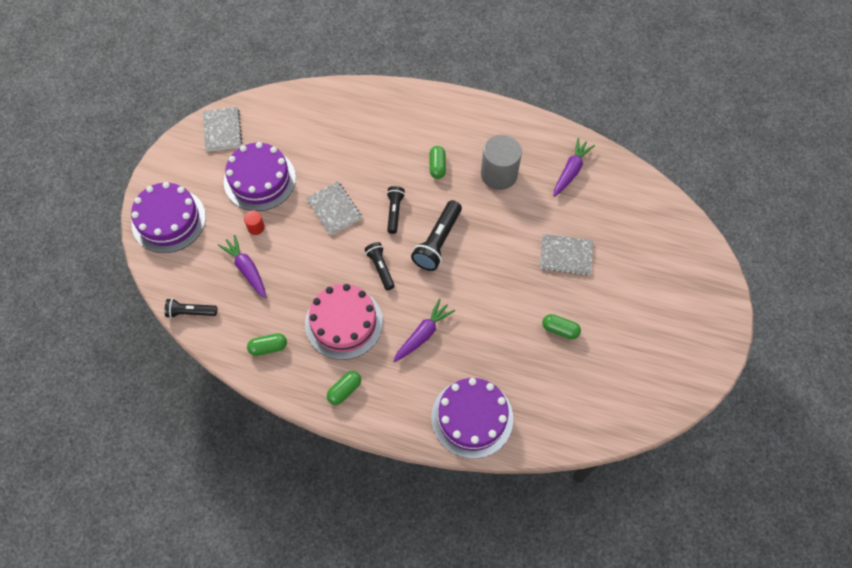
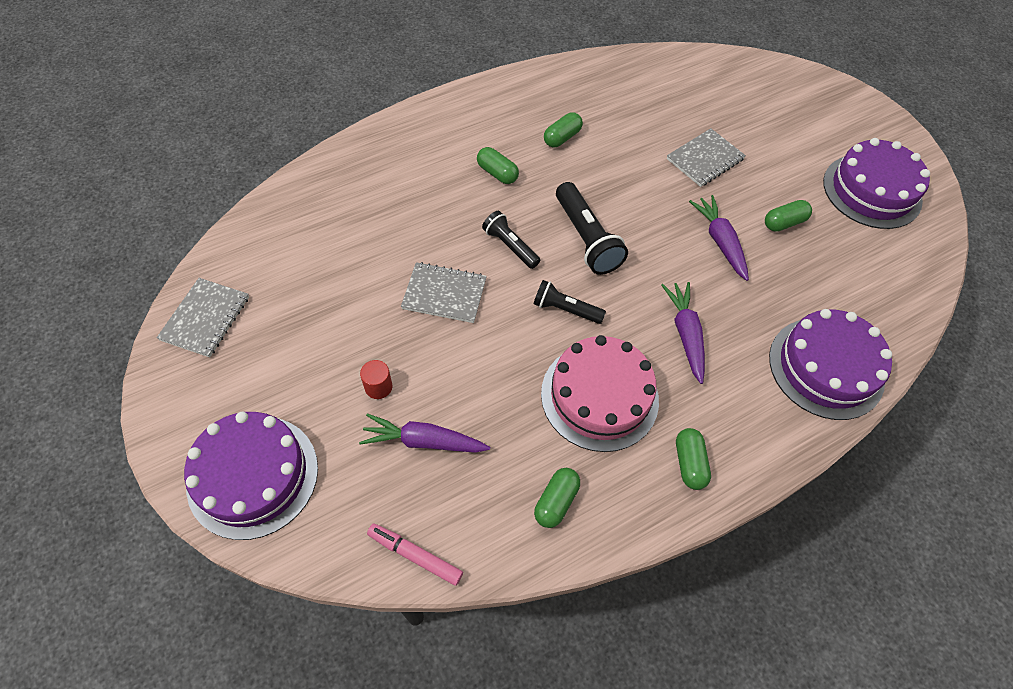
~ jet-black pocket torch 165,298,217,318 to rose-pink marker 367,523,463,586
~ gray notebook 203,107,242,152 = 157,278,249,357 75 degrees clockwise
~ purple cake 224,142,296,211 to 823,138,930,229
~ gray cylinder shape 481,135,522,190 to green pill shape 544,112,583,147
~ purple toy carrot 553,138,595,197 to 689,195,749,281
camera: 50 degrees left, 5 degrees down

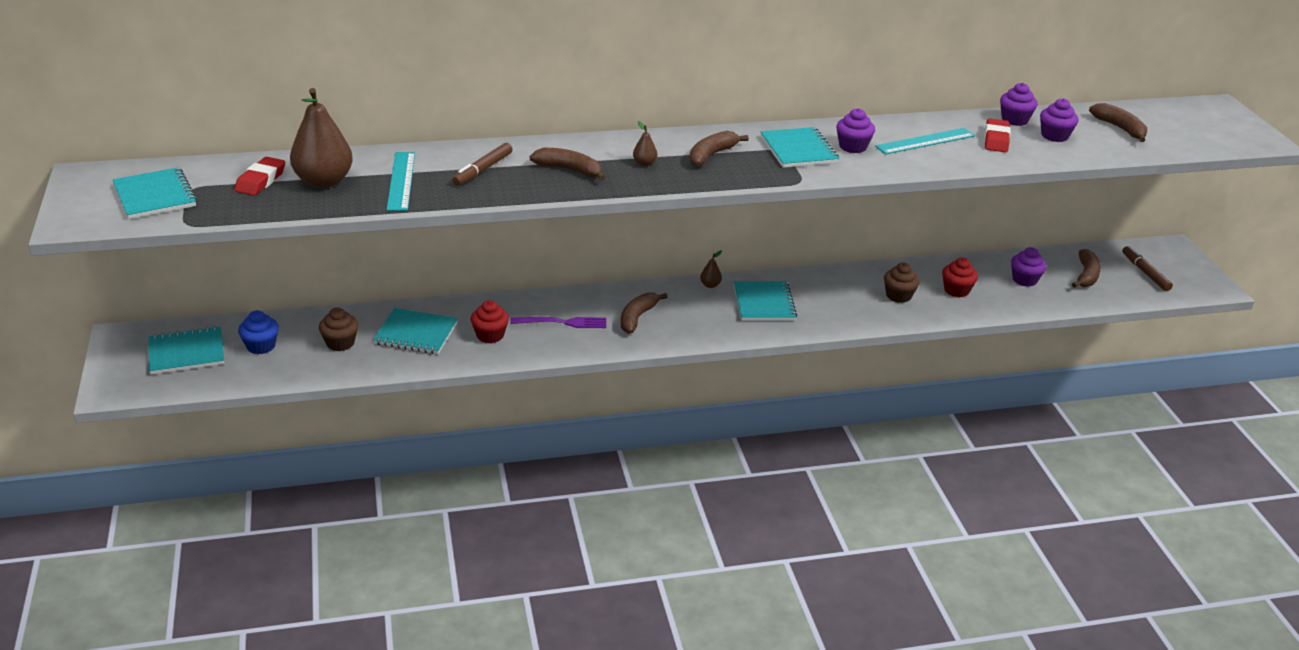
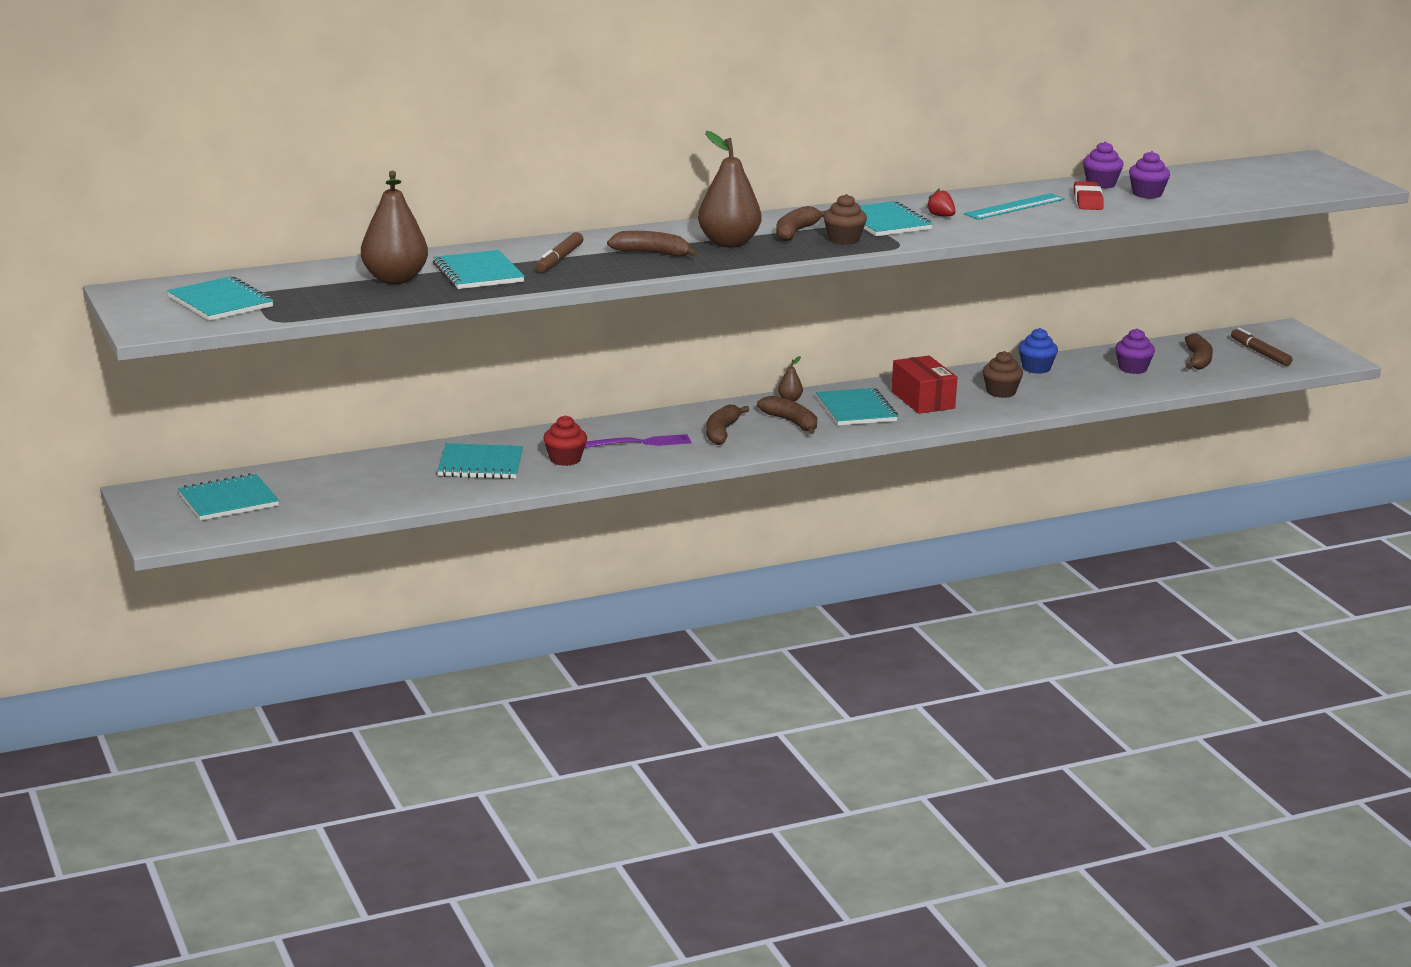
- red eraser 234,157,285,196
~ blue muffin 238,310,279,354 to 1018,328,1058,374
~ brown muffin 319,308,358,351 to 823,194,867,245
~ aqua straightedge 387,152,415,211 to aqua notebook 433,250,525,289
~ brown pear 633,121,657,166 = 698,131,761,247 x2.36
~ purple muffin 836,108,875,153 to red toy strawberry 926,188,956,216
- red muffin 942,257,978,297
~ brown banana 1089,103,1147,142 to 757,396,817,434
+ red box 891,356,958,414
camera: 10 degrees left, 10 degrees down

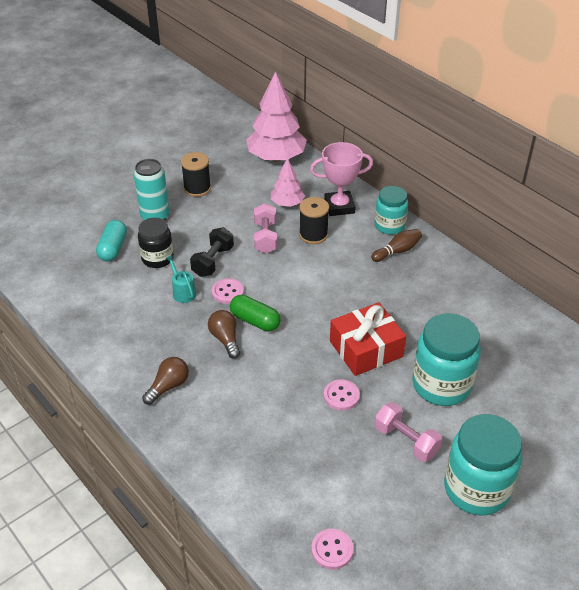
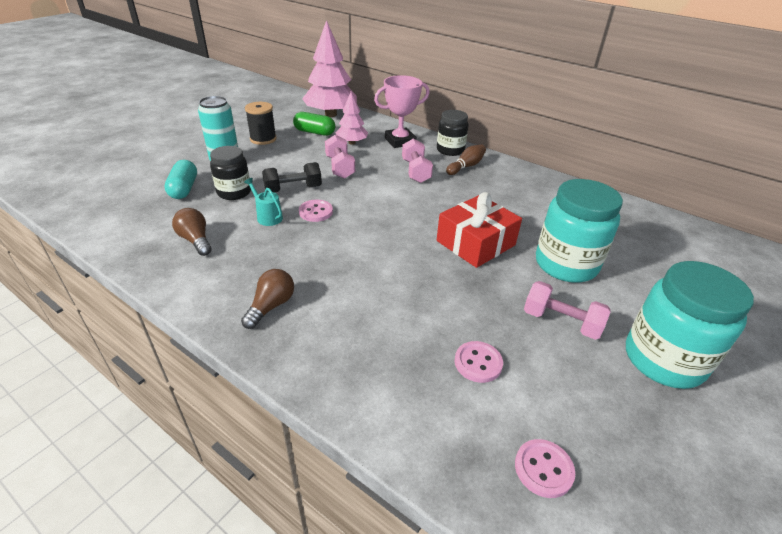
~ jet-black free weight 190,227,234,277 = 262,162,322,193 60 degrees clockwise
~ brown bulb 208,310,240,359 to 172,208,212,256
~ green pill shape 230,295,281,331 to 293,112,335,136
- jet-black reel of thread 299,197,329,244
~ rose-pink sewing button 324,379,360,411 to 455,341,503,383
~ aqua jam jar 375,186,408,235 to jet-black jam jar 437,110,469,156
+ rose-pink free weight 402,138,433,183
camera: 15 degrees left, 5 degrees down

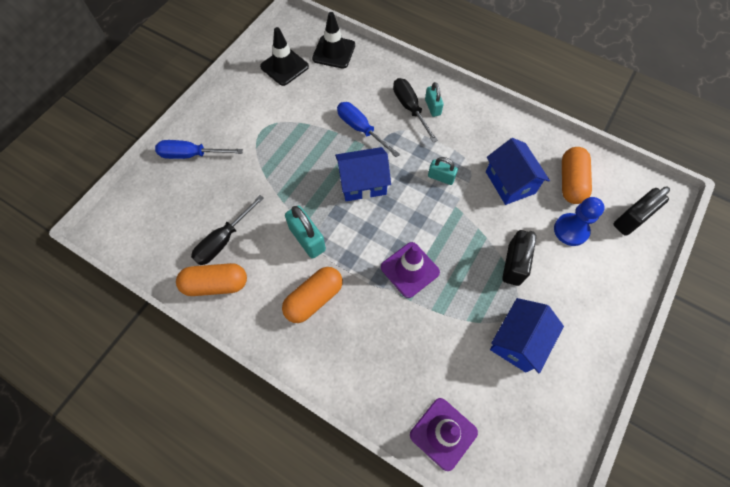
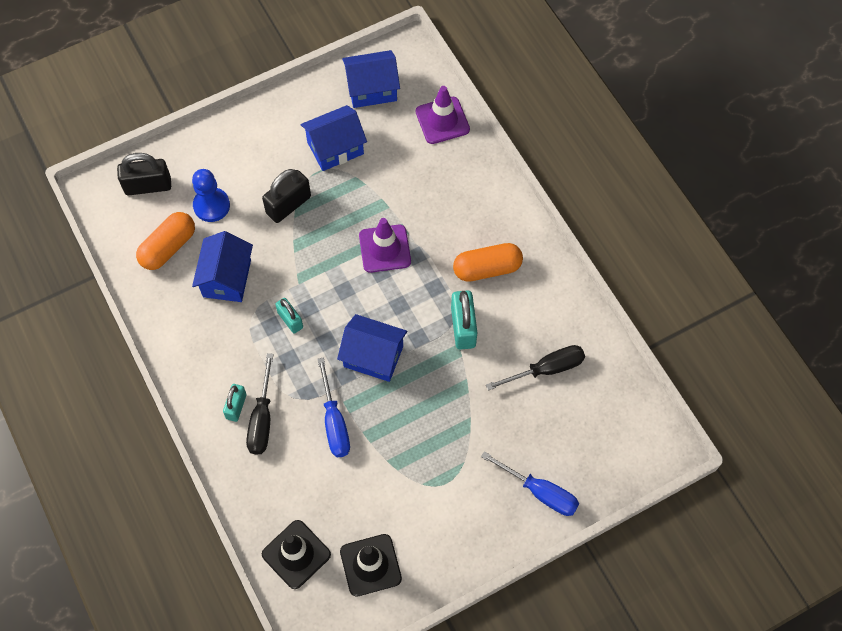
- orange pill shape 176,263,247,296
+ blue cottage 342,50,400,108
camera: 150 degrees left, 0 degrees up

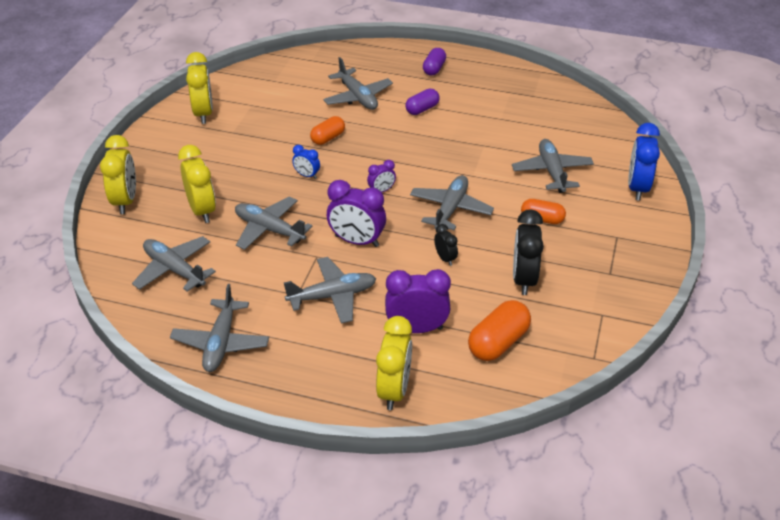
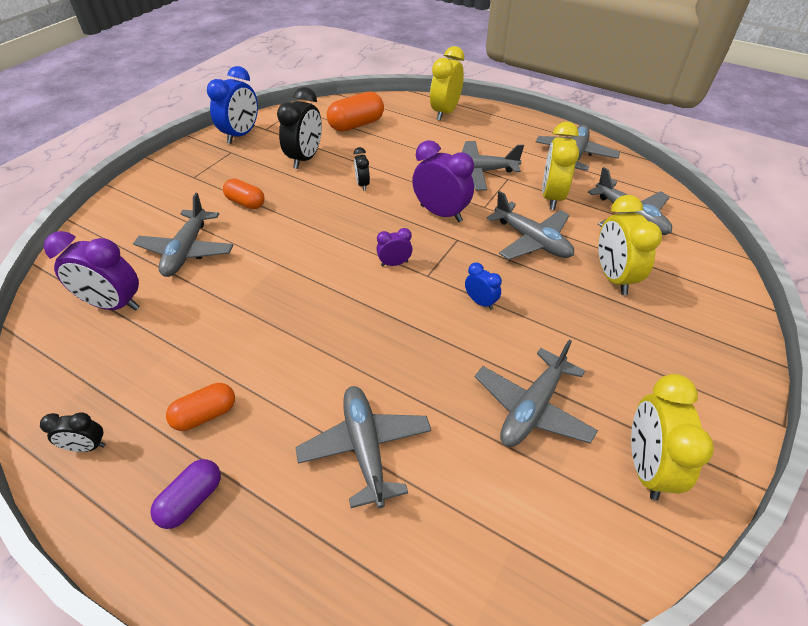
~ yellow alarm clock 100,135,136,214 to 542,122,579,210
~ orange pill shape 310,116,345,145 to 166,383,235,431
~ purple alarm clock 385,269,451,333 to 44,231,140,311
- purple pill shape 406,89,440,115
~ gray aeroplane 410,175,494,230 to 475,339,598,447
~ blue alarm clock 628,123,660,201 to 207,66,258,144
+ jet-black alarm clock 40,412,106,452
camera: 165 degrees left, 5 degrees up

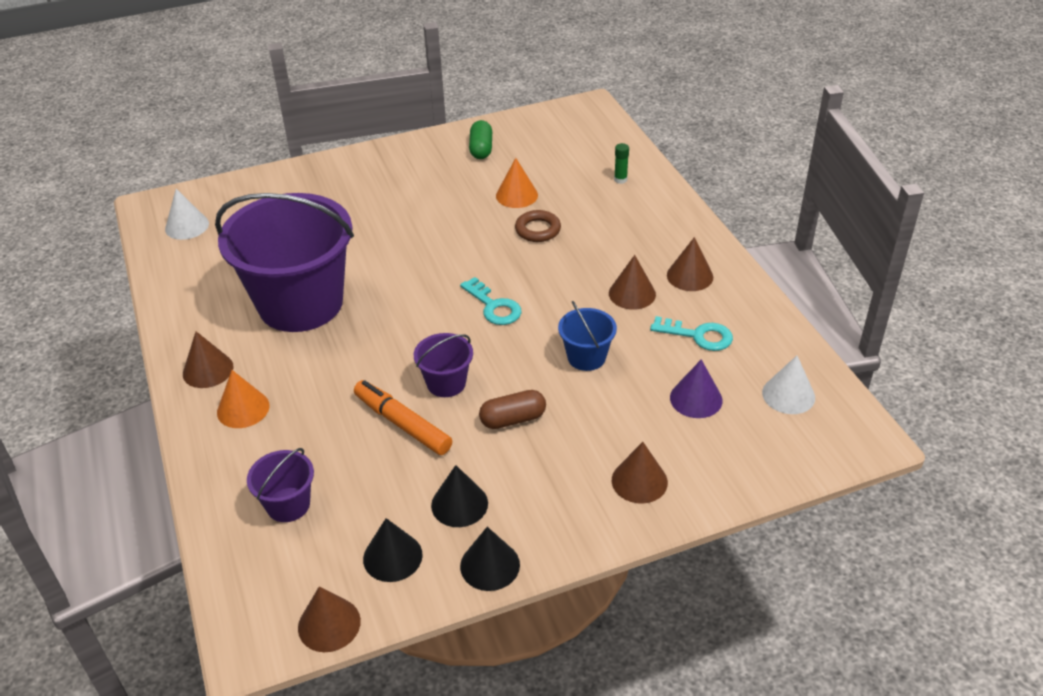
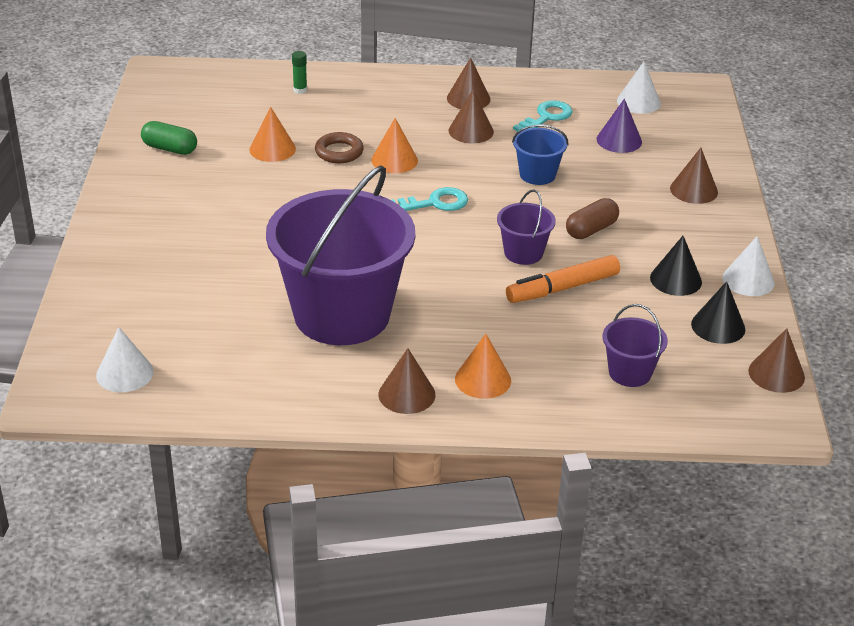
~ jet-black cone 460,527,520,591 to pure white cone 723,236,775,296
~ brown pill shape 479,390,546,429 = 566,198,619,239 45 degrees clockwise
+ orange cone 371,118,418,173
camera: 70 degrees left, 5 degrees down

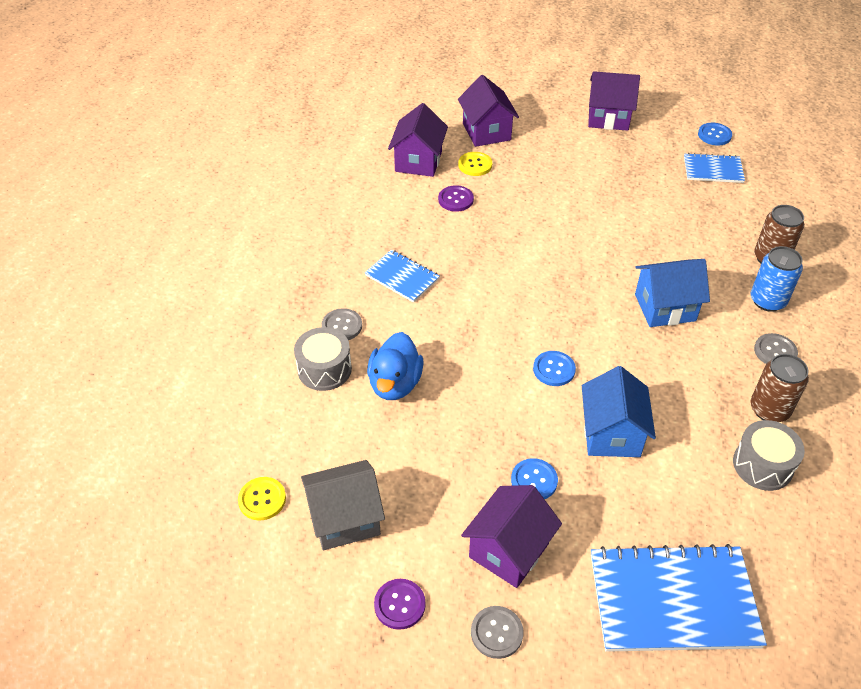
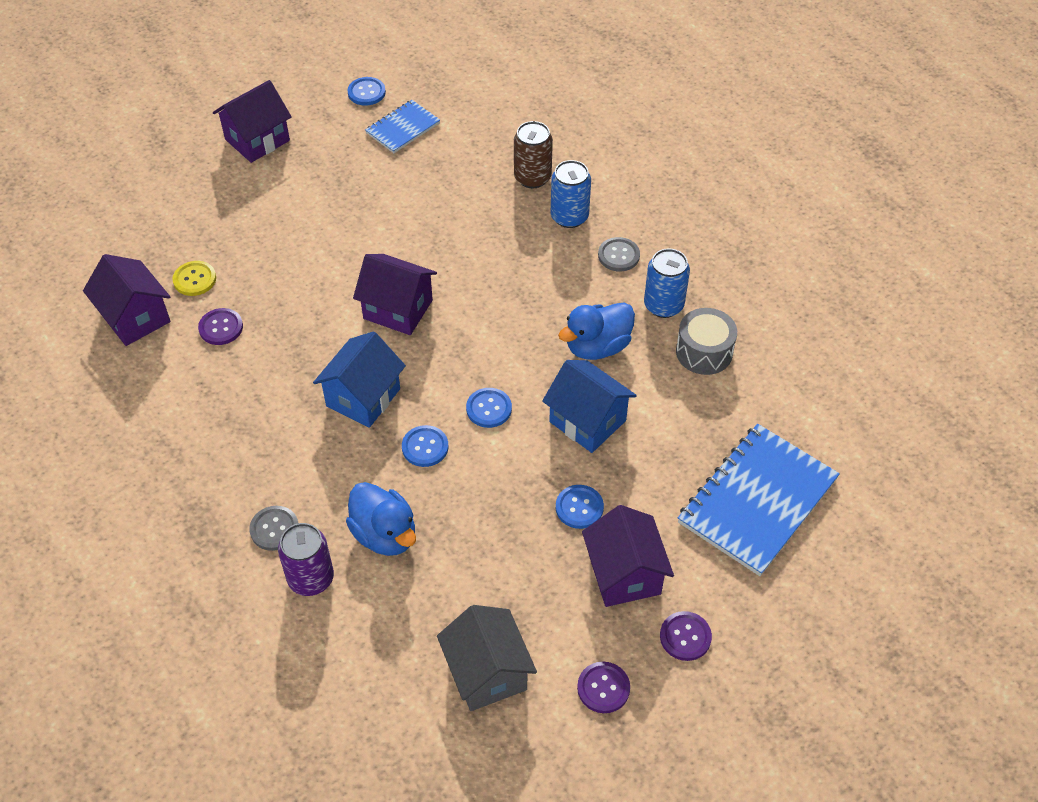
- yellow sewing button 238,477,286,520
~ gray toy drum 294,327,352,391 to purple soda can 278,523,334,596
~ gray cottage 301,460,385,550 = 437,605,537,711 45 degrees counterclockwise
- blue notebook 365,249,440,303
~ purple cottage 458,75,519,147 to 353,254,437,335
~ gray sewing button 471,606,523,659 to purple sewing button 660,611,712,661
~ blue cottage 635,259,710,327 to 313,331,406,428
~ brown soda can 750,354,809,422 to blue soda can 644,248,690,318
+ blue sewing button 402,425,448,467
+ blue duck 558,302,635,360
camera: 50 degrees left, 5 degrees up

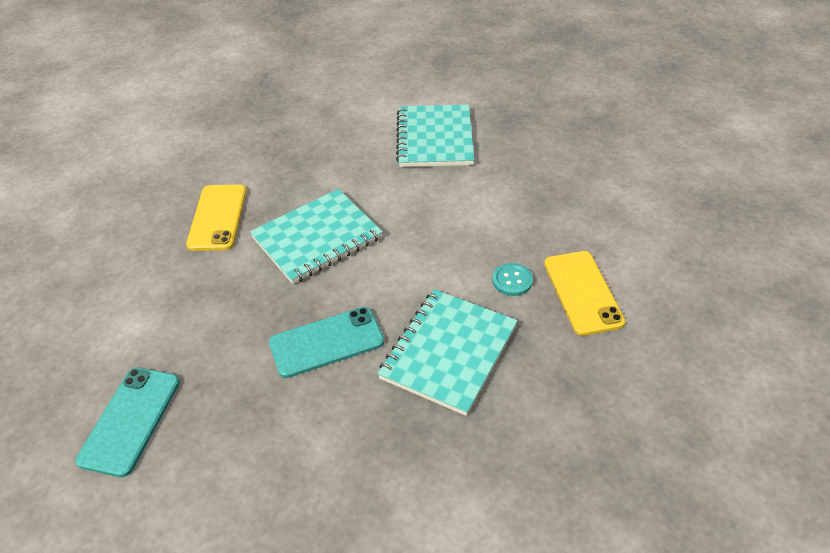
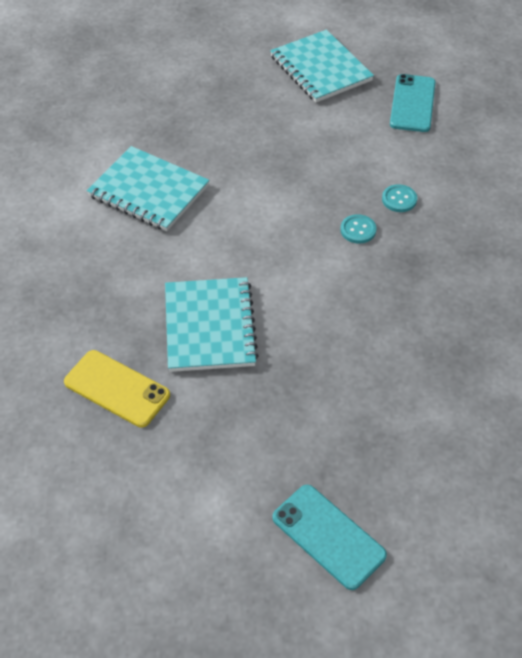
~ aqua mobile phone 269,307,384,378 to 390,74,436,132
~ aqua notebook 377,289,518,416 to 270,30,374,102
~ yellow mobile phone 544,251,625,336 to aqua sewing button 382,184,417,212
camera: 60 degrees left, 5 degrees up

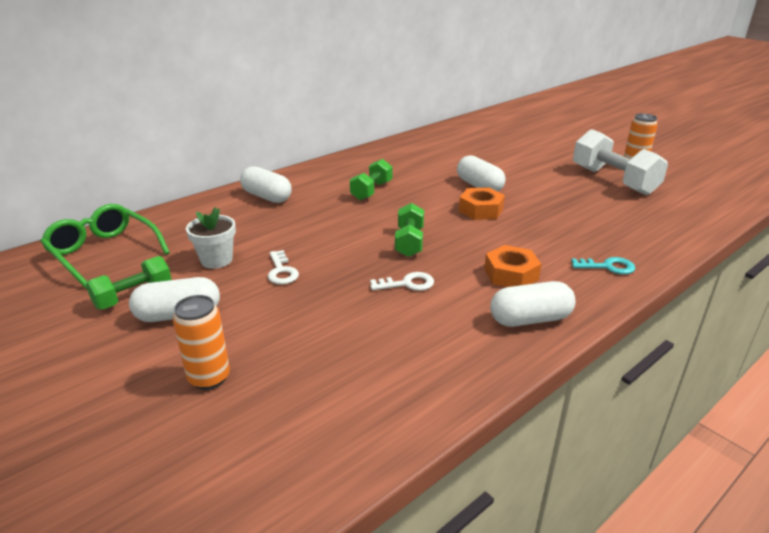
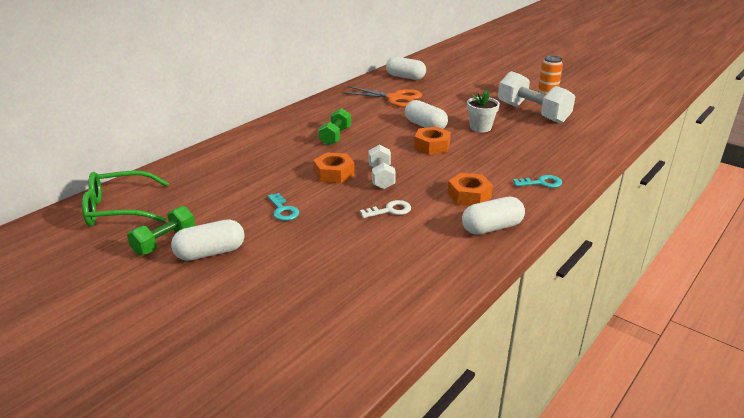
~ green spectacles 40,204,170,289 = 82,171,169,226 45 degrees counterclockwise
- orange soda can 173,295,230,390
~ pure white potted plant 186,207,236,269 to 467,90,500,132
~ pure white pill shape 240,166,292,203 to 386,57,426,80
~ pure white latchkey 268,250,299,284 to aqua latchkey 268,193,299,221
~ green free weight 395,203,424,257 to pure white free weight 369,145,396,189
+ orange nut 313,152,355,183
+ orange scissors 342,86,422,108
camera: 10 degrees left, 0 degrees up

